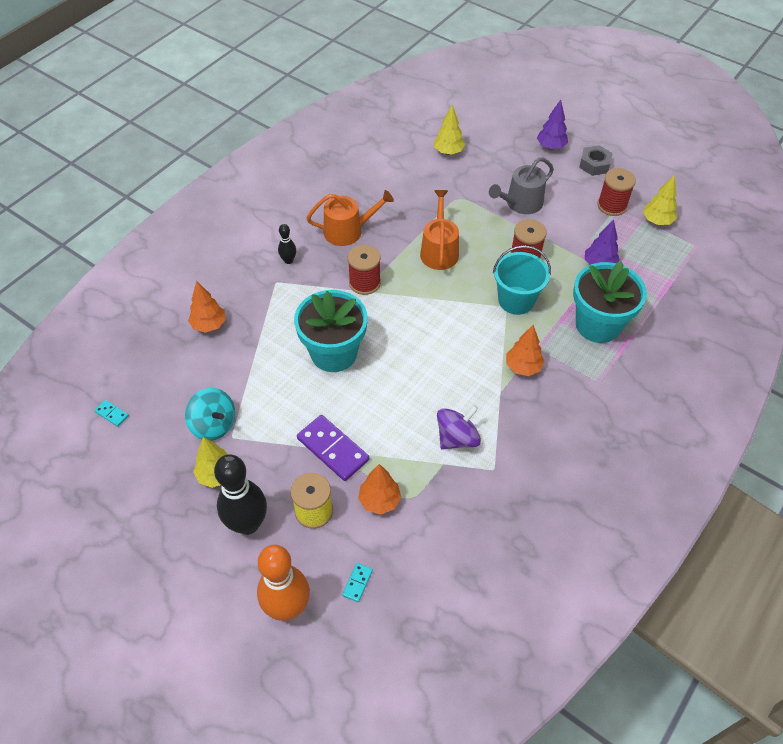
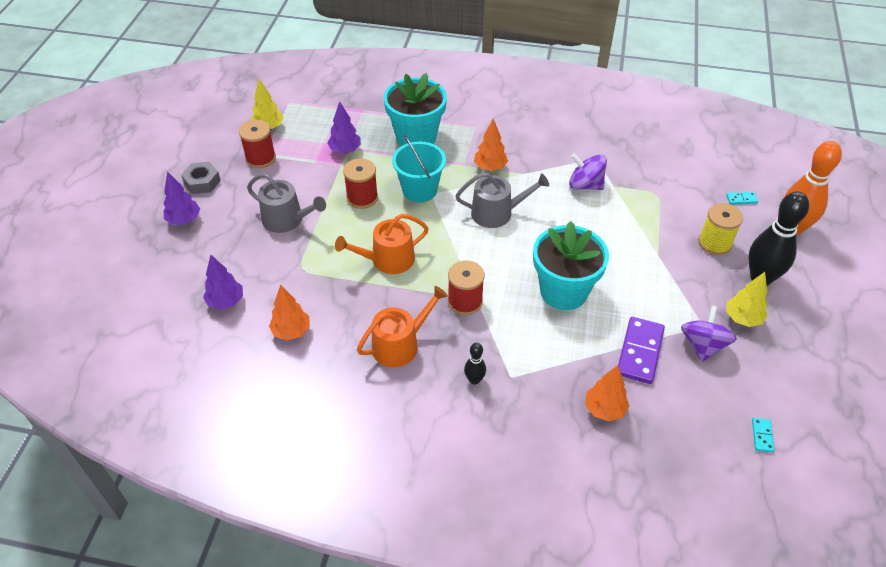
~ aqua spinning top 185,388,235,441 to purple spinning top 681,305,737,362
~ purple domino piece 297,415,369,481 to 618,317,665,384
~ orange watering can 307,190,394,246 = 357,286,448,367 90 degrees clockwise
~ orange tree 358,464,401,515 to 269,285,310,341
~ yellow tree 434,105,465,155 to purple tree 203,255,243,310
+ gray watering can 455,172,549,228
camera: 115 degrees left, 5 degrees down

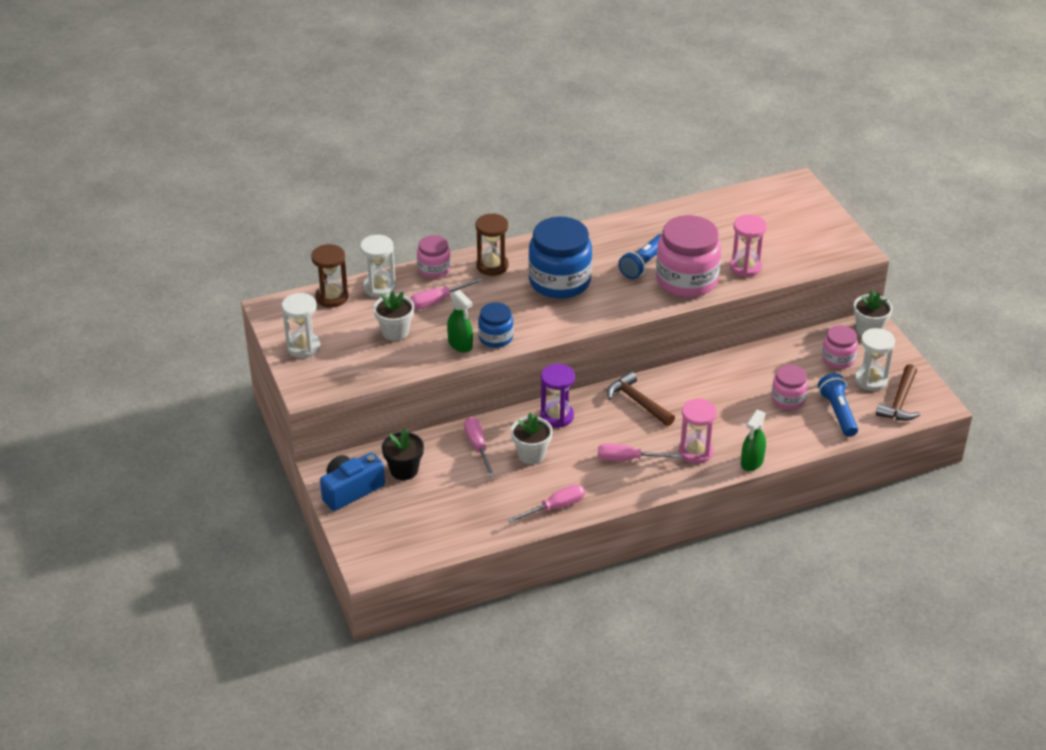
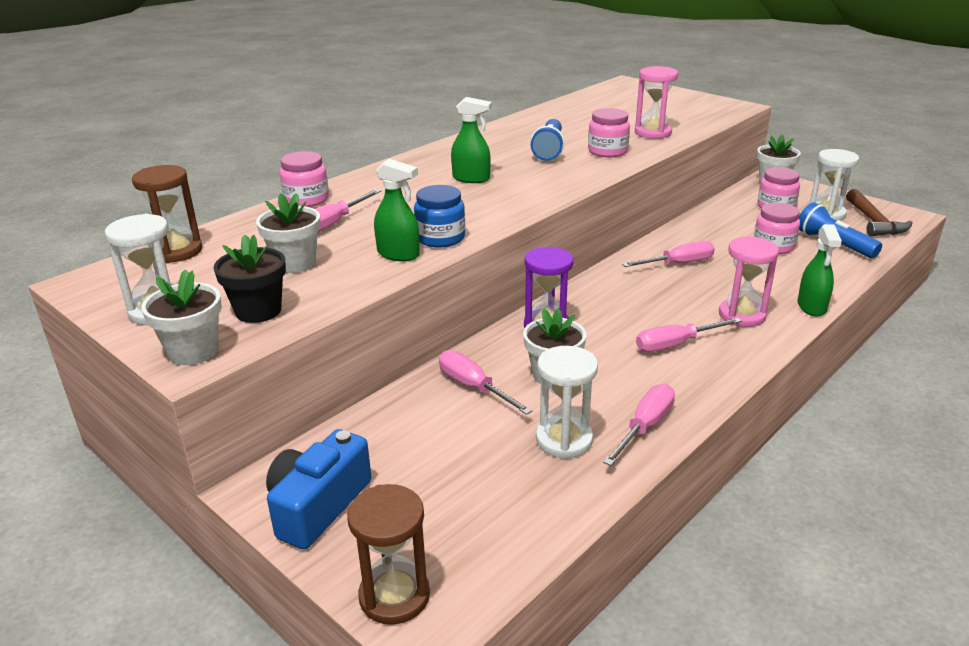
~ pure white sand timer 360,235,396,298 to 536,346,598,459
~ jet-black potted plant 382,428,424,480 to 214,235,286,323
~ brown sand timer 476,213,508,276 to 347,484,430,625
~ blue jam jar 528,217,592,299 to green sprayer 451,97,492,183
- brown carpenter's hammer 607,371,675,426
~ rose-pink jam jar 656,215,721,297 = 588,108,630,157 x0.53
+ pure white potted plant 141,269,222,365
+ rose-pink flat screwdriver 622,241,715,267
camera: 25 degrees left, 10 degrees down

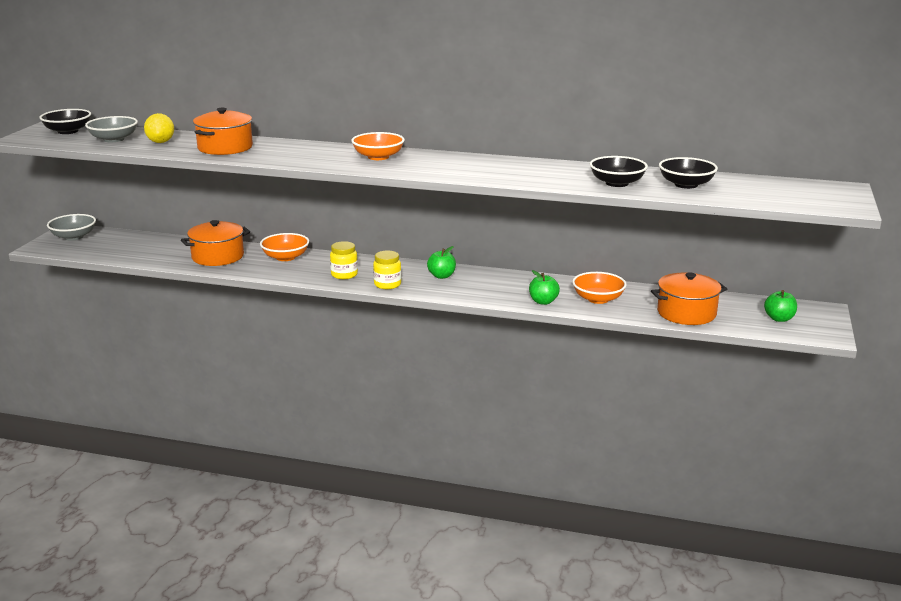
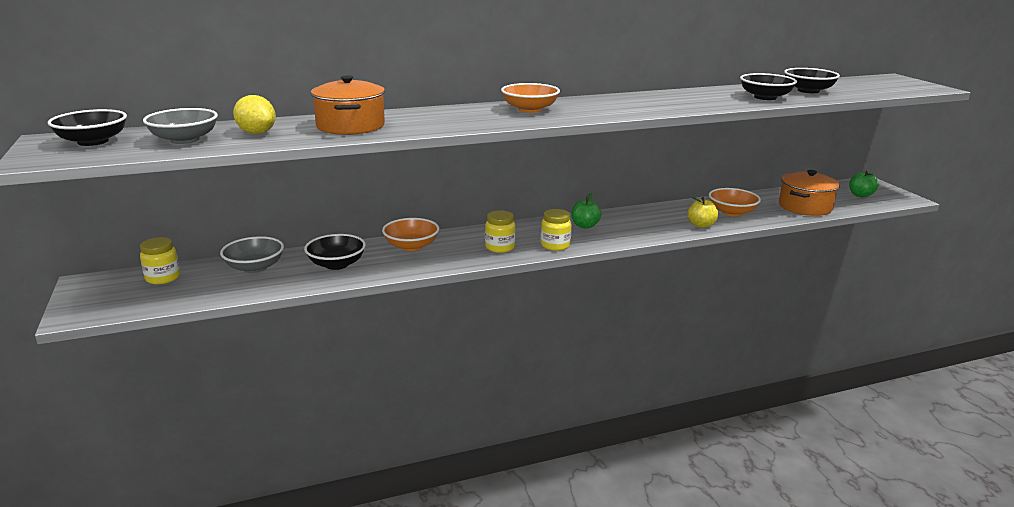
~ gray serving bowl 47,214,96,241 to 220,236,284,273
~ orange pot 181,220,250,266 to jet-black serving bowl 304,234,366,270
~ green toy apple 529,270,560,305 to yellow toy apple 687,197,718,228
+ yellow jam jar 140,237,180,284
camera: 35 degrees left, 0 degrees up

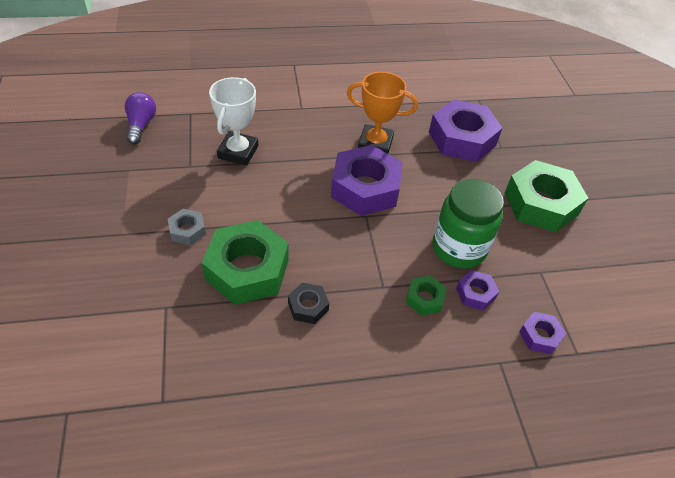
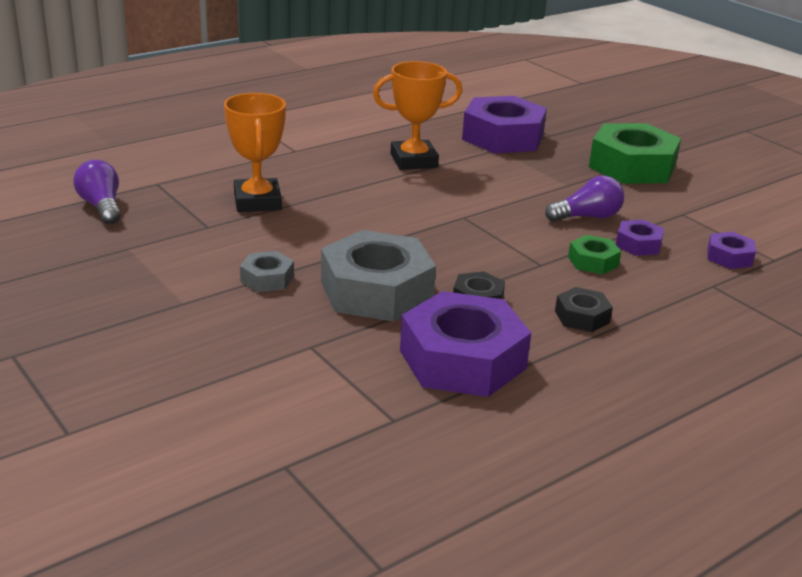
~ green nut 202,220,289,305 to gray nut 321,230,436,322
~ pure white prize cup 209,77,258,166 to orange prize cup 224,93,286,212
~ purple nut 331,145,403,216 to 400,291,531,397
~ green jam jar 433,179,504,269 to purple bulb 545,176,624,222
+ jet-black nut 555,287,613,332
camera: 25 degrees left, 20 degrees down

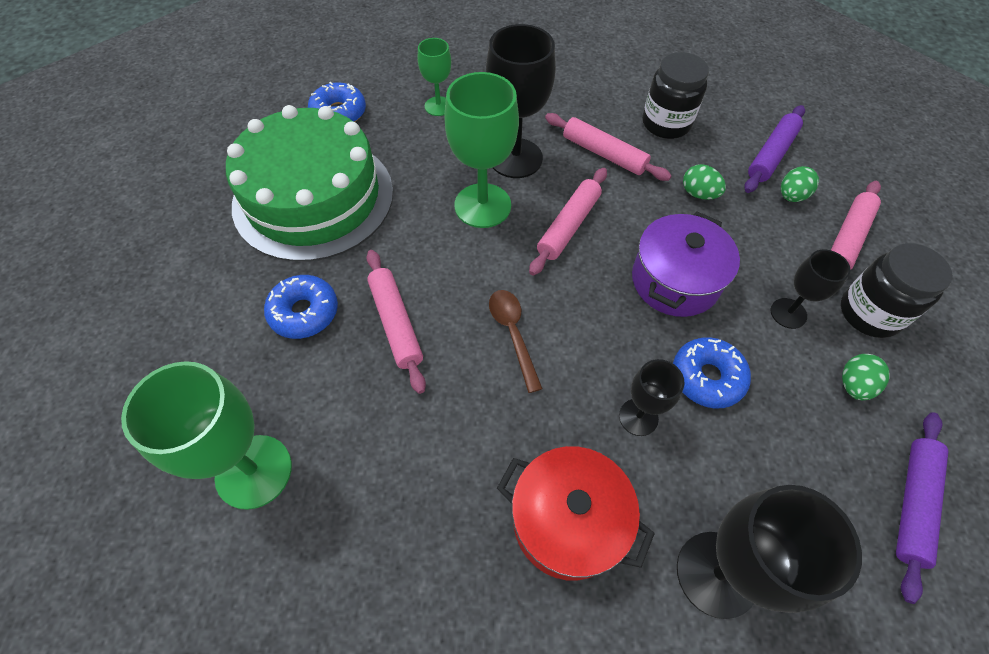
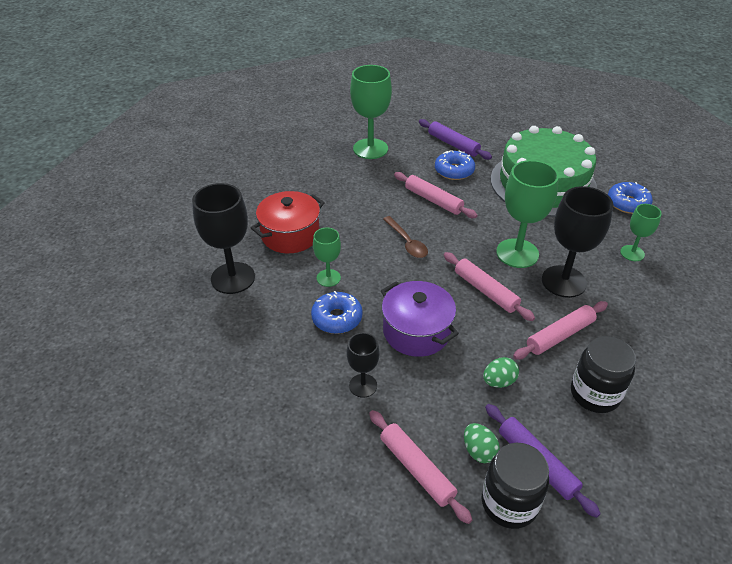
~ rose-pink rolling pin 366,250,426,394 = 394,172,478,218 45 degrees clockwise
~ brown spoon 489,290,543,393 = 383,216,428,258 60 degrees clockwise
~ jet-black goblet 619,359,685,436 to green goblet 313,228,341,287
~ jet-black jam jar 841,243,953,338 to 482,443,549,529
- green toy egg 842,354,890,400
~ purple rolling pin 896,412,948,604 to 419,119,492,160
camera: 110 degrees right, 15 degrees down

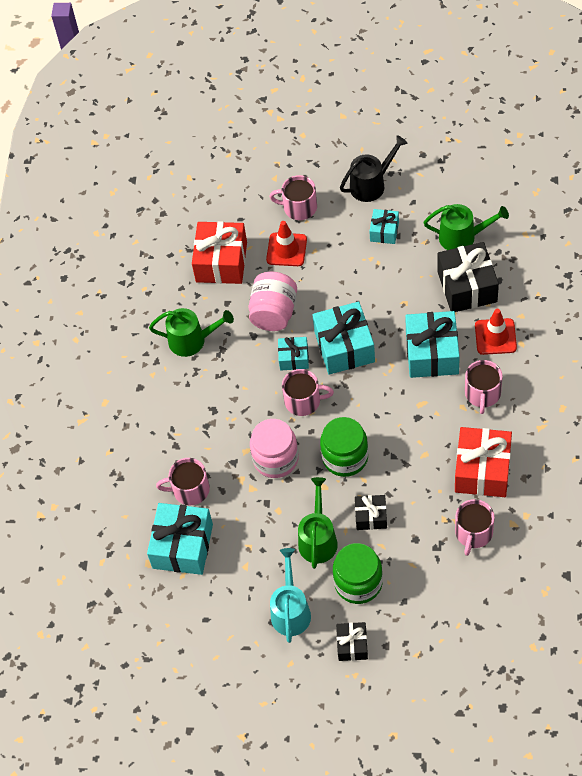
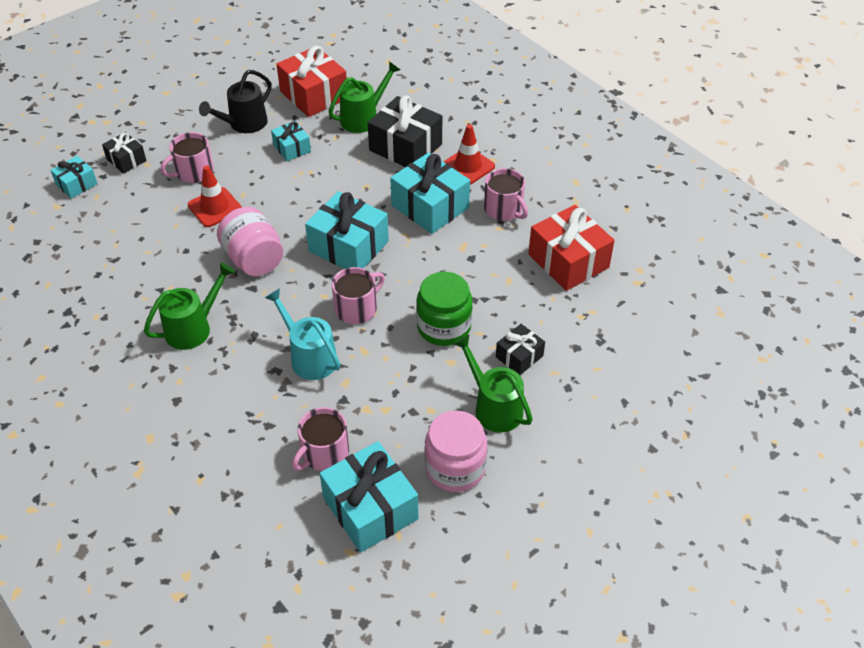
~ red present 192,221,247,284 to 276,46,347,117
~ rose-pink jam jar 250,419,299,478 to 425,410,487,492
~ aqua watering can 270,548,311,643 to 265,288,340,380
~ aqua present 278,337,309,370 to 51,156,98,199
- green jam jar 333,543,383,604
~ jet-black present 336,622,368,661 to 102,132,147,174
~ jet-black watering can 340,135,407,202 = 199,70,272,133 150 degrees counterclockwise
- rose-pink mug 455,499,495,556
camera: 50 degrees left, 10 degrees down

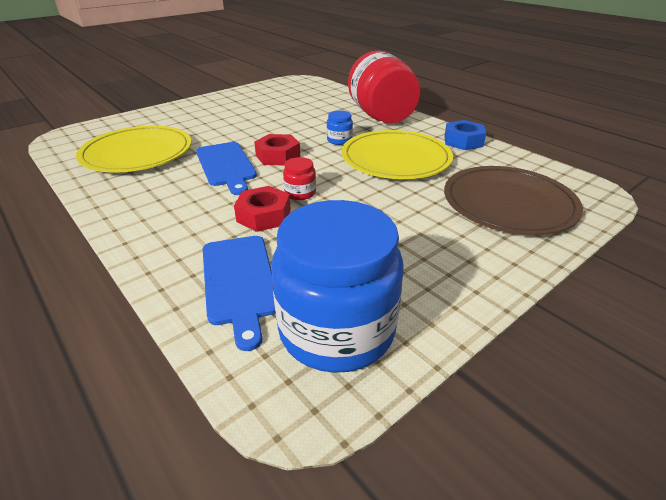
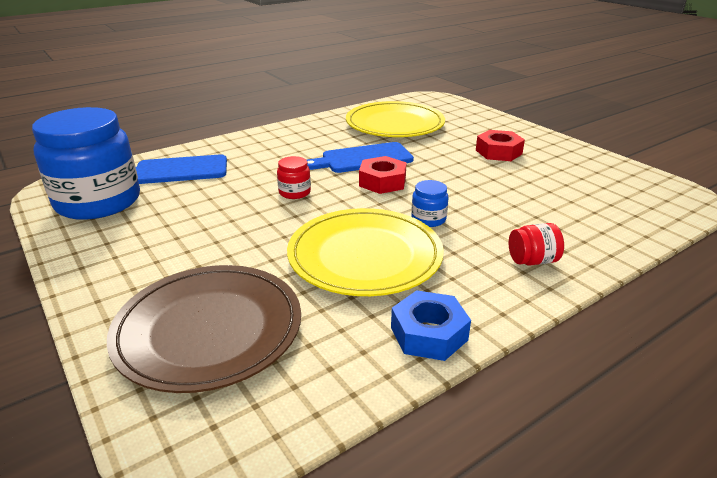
~ red nut 234,186,291,232 to 476,130,525,161
~ red jam jar 348,51,421,123 = 509,223,564,266 x0.40
camera: 95 degrees right, 5 degrees down

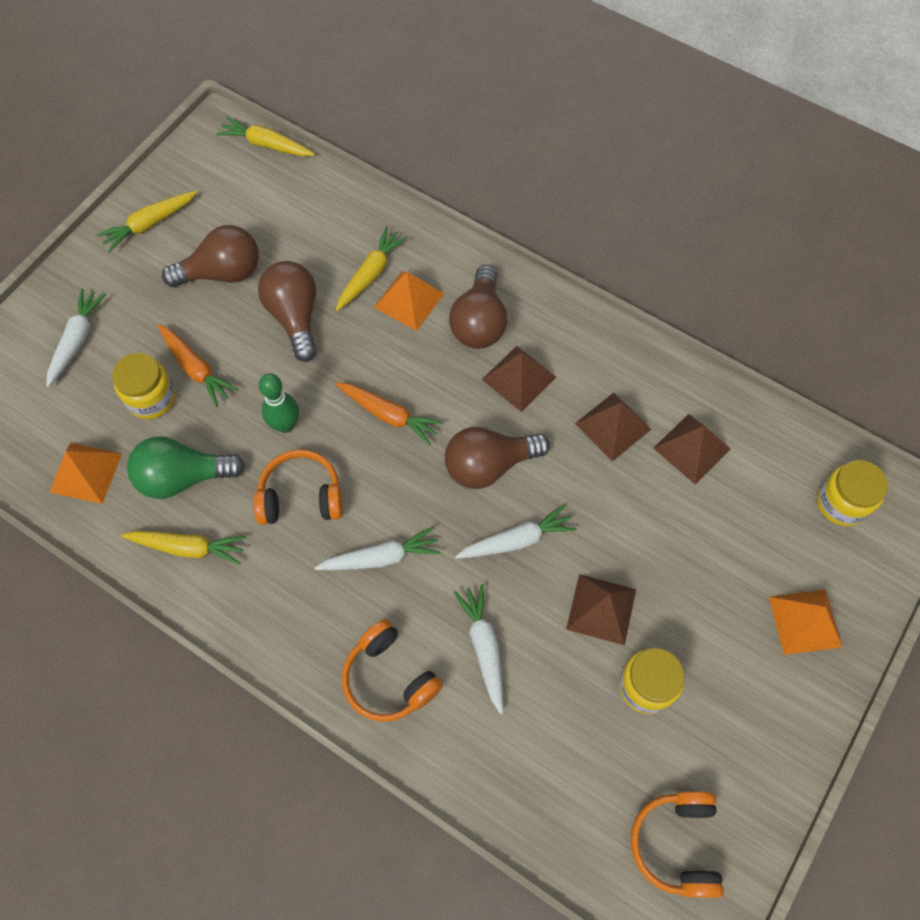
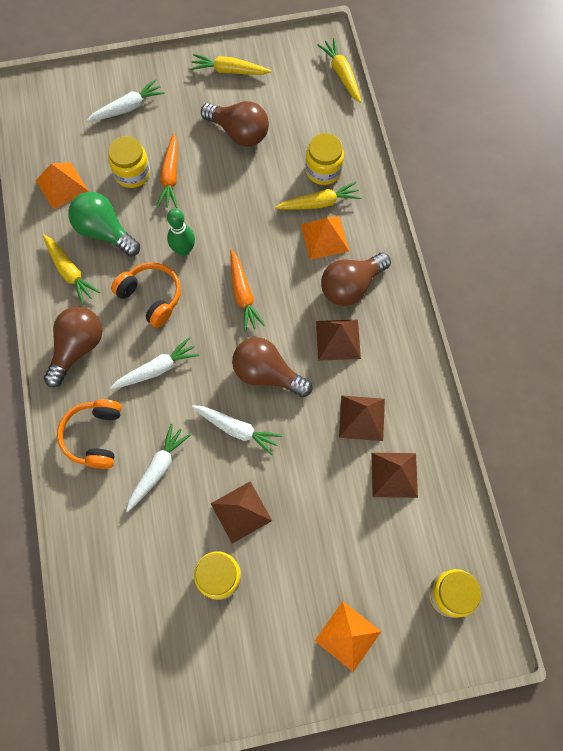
~ brown bulb 258,261,317,362 to 44,306,102,387
~ pure white toy carrot 314,526,441,570 = 110,338,199,389 60 degrees counterclockwise
- orange headset 630,791,724,898
+ yellow jam jar 305,133,344,185
camera: 45 degrees right, 5 degrees up

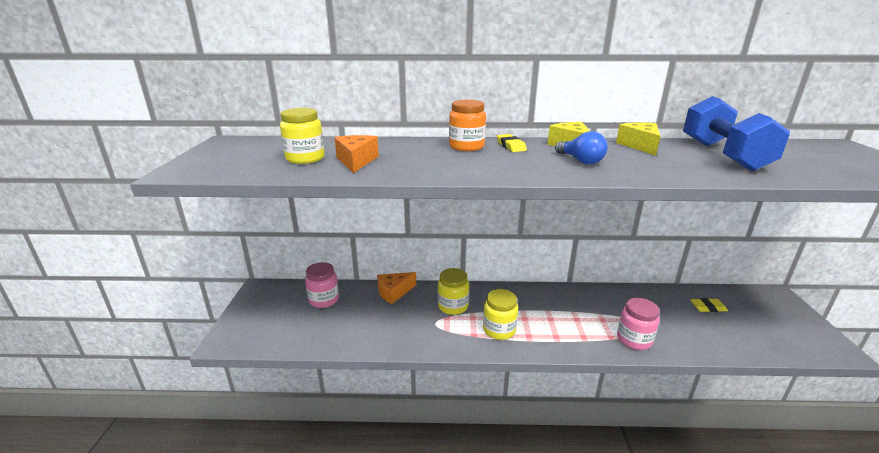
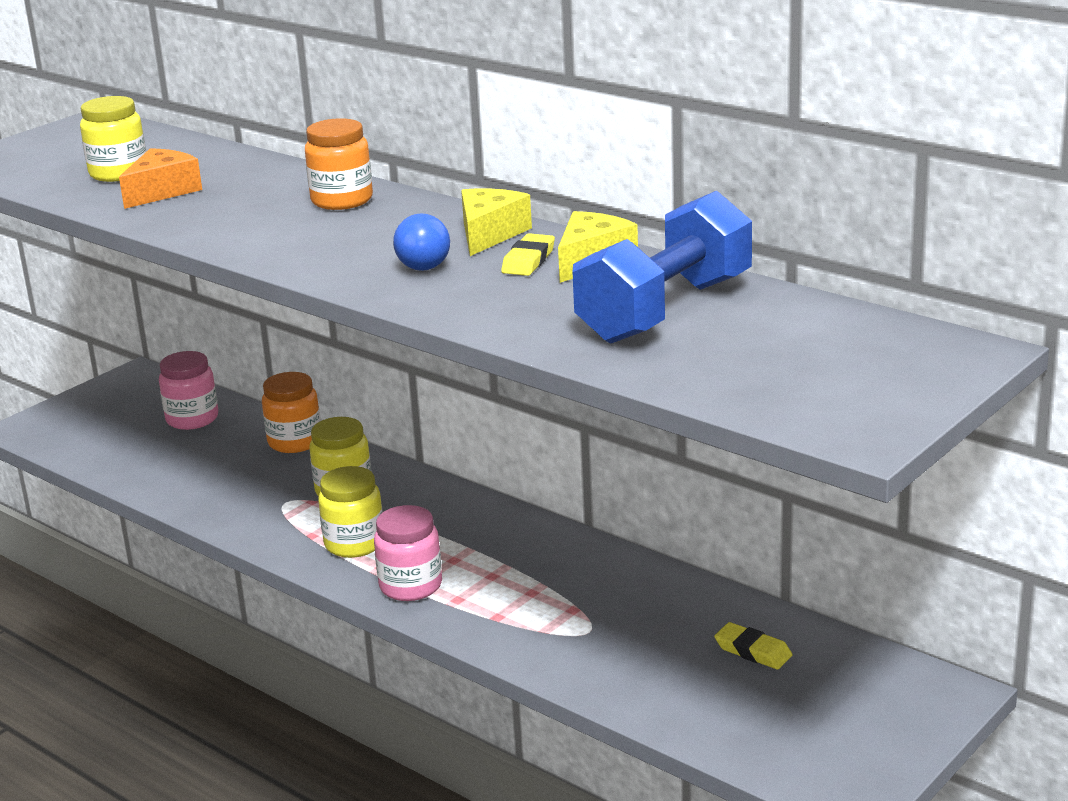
~ orange piece of cheese 377,272,416,304 to orange jam jar 262,372,321,453
~ yellow eraser 497,134,527,152 to 501,233,555,276
~ rose-pink jam jar 617,298,660,350 to 374,505,442,601
camera: 40 degrees right, 0 degrees up

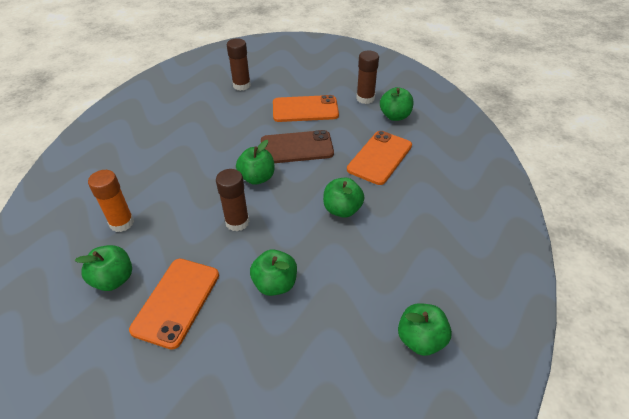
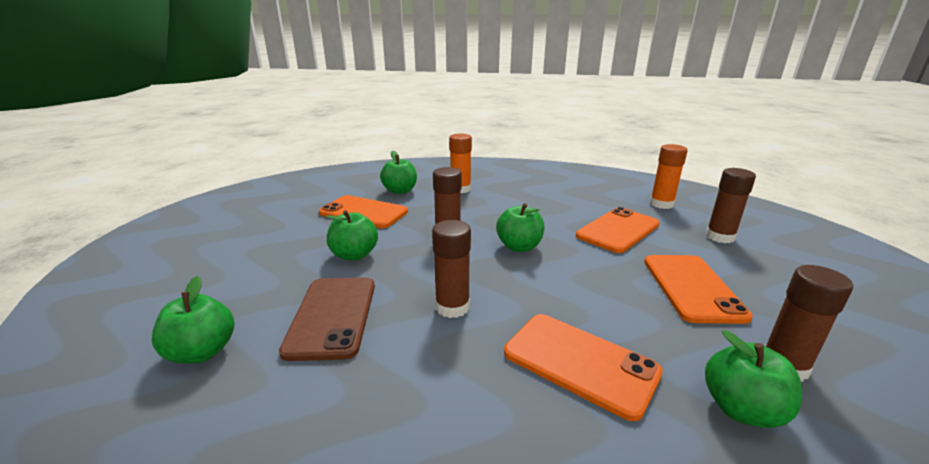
~ brown mobile phone 261,130,334,163 to 279,277,375,361
~ green toy apple 323,177,364,218 to brown stick of glue 432,220,471,318
+ orange mobile phone 576,207,660,253
+ orange stick of glue 650,144,687,209
camera: 95 degrees right, 20 degrees down

